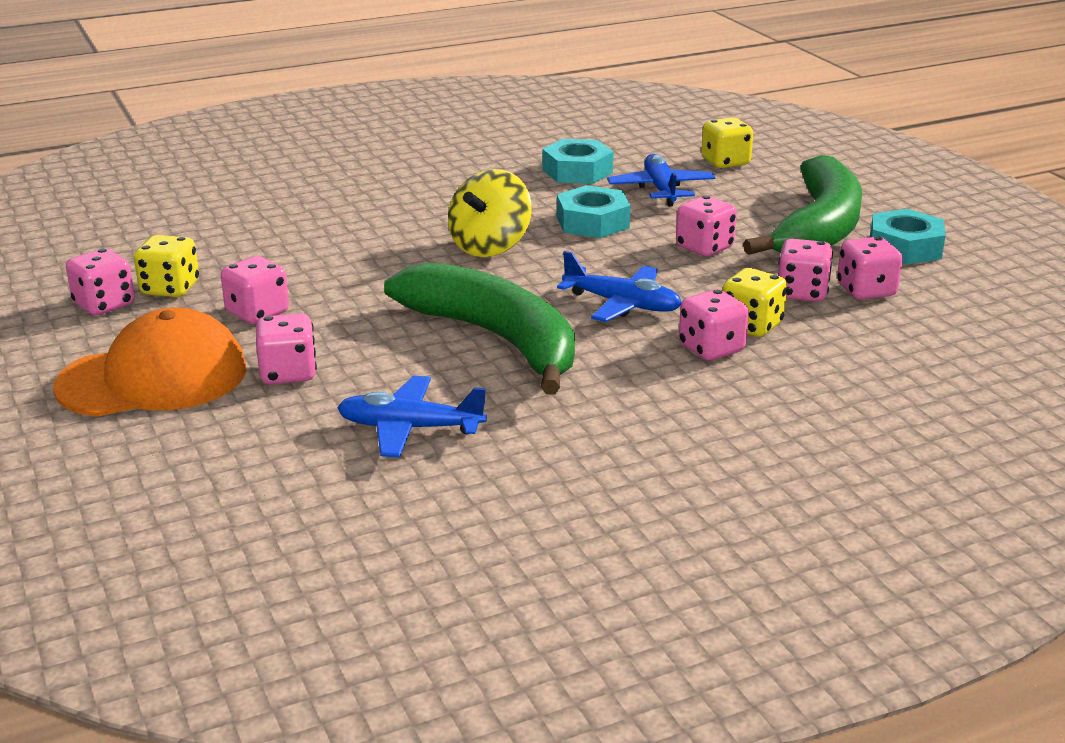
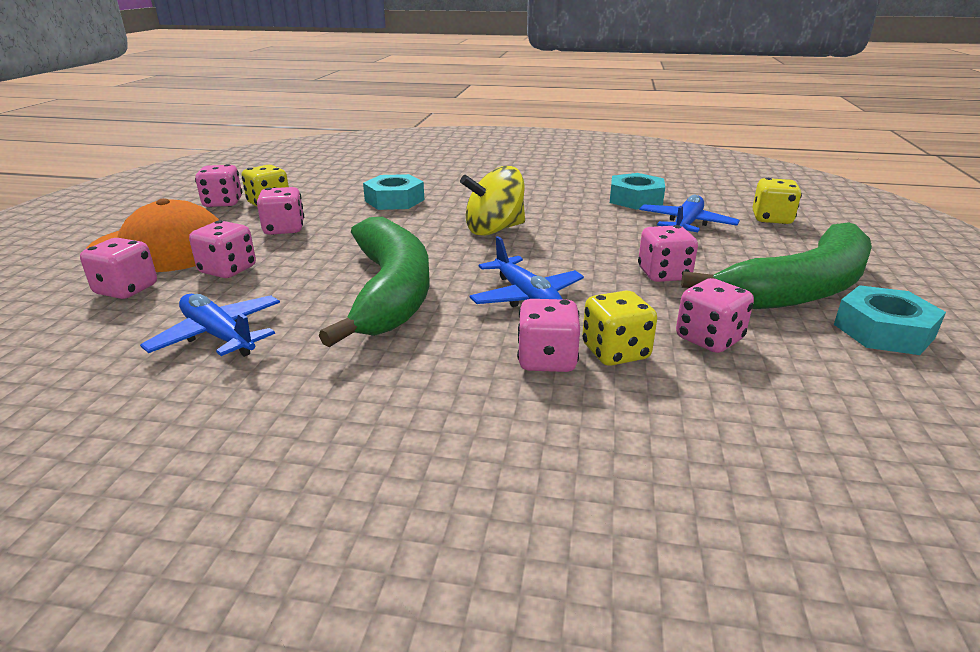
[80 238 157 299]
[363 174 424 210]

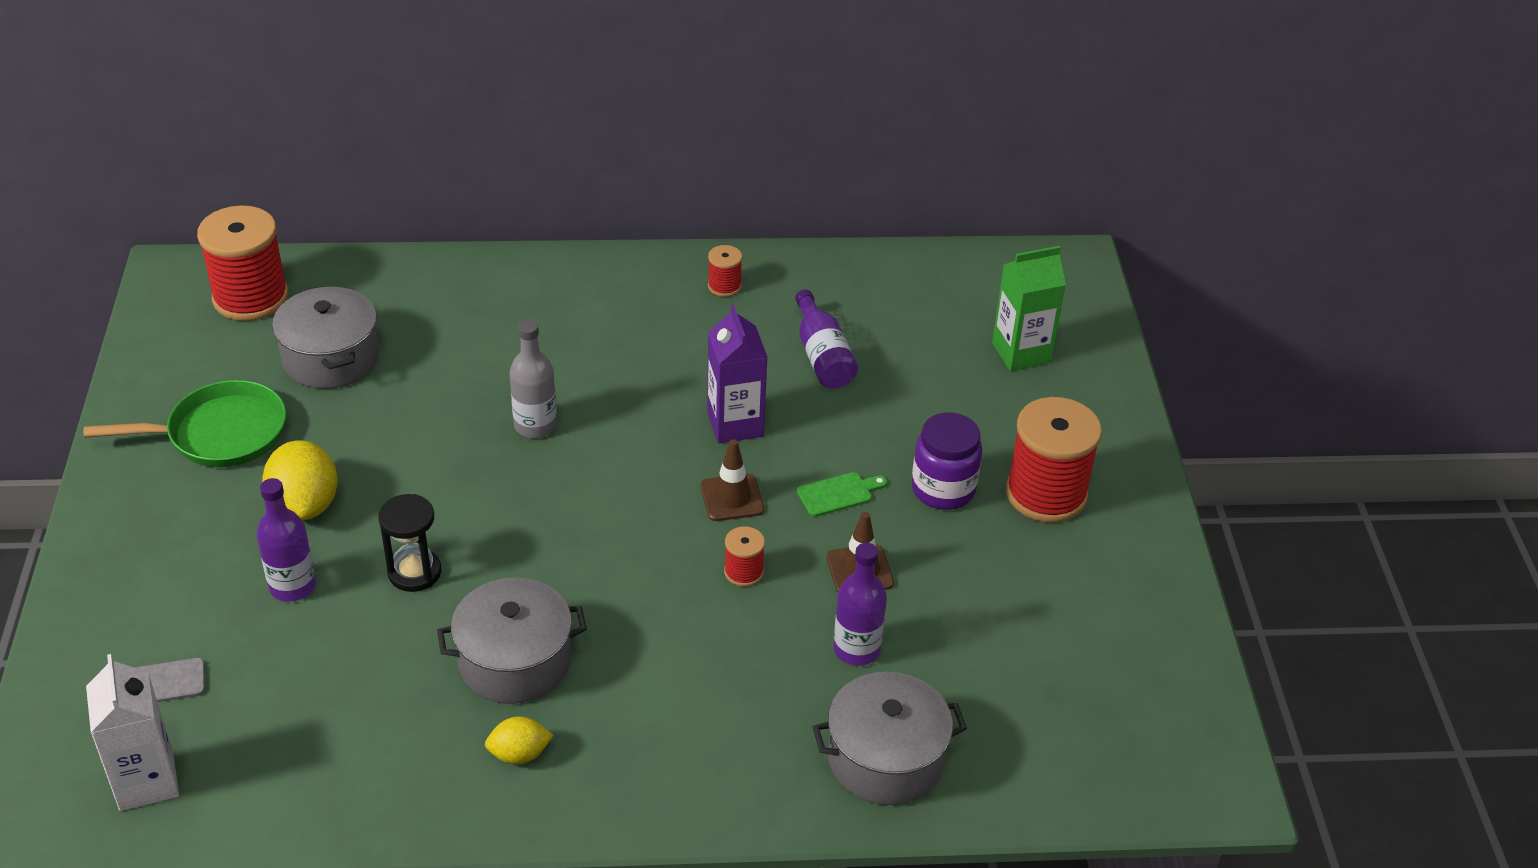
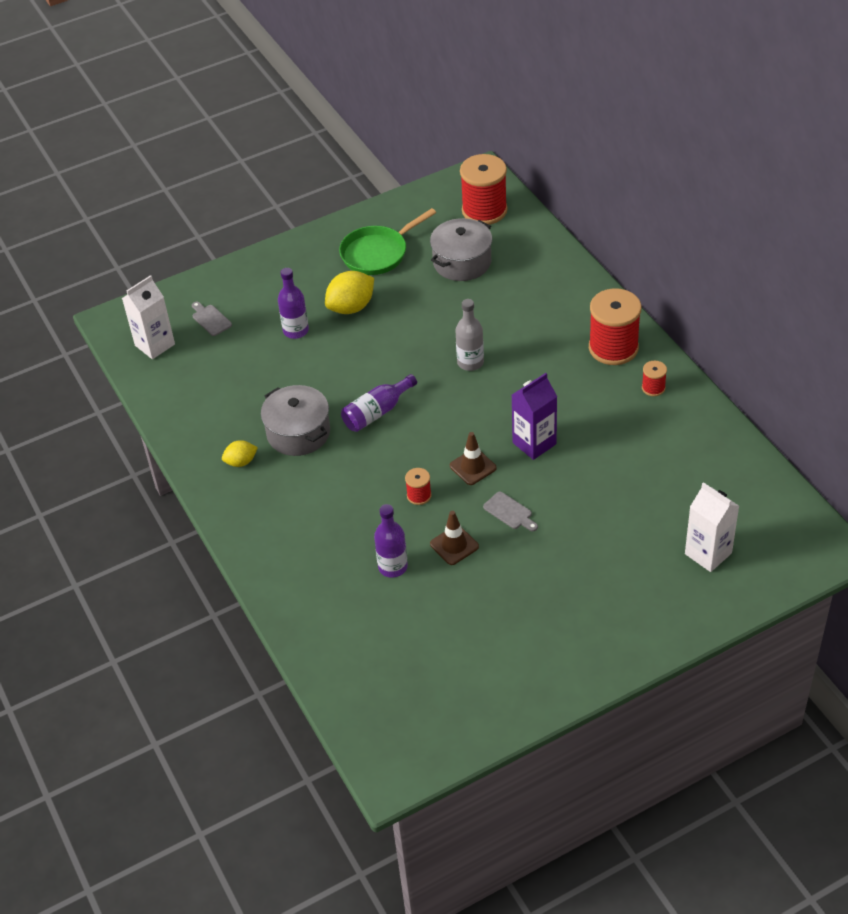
[222 440 258 467]
[339 208 436 275]
[341 374 417 432]
[483 492 538 531]
[589 288 641 365]
[685 482 739 572]
[379 494 441 592] (first image)
[813 672 967 805] (first image)
[912 412 982 510] (first image)

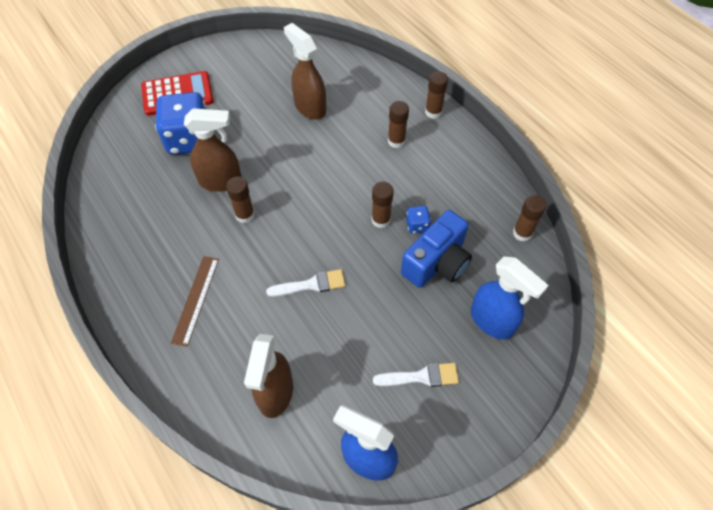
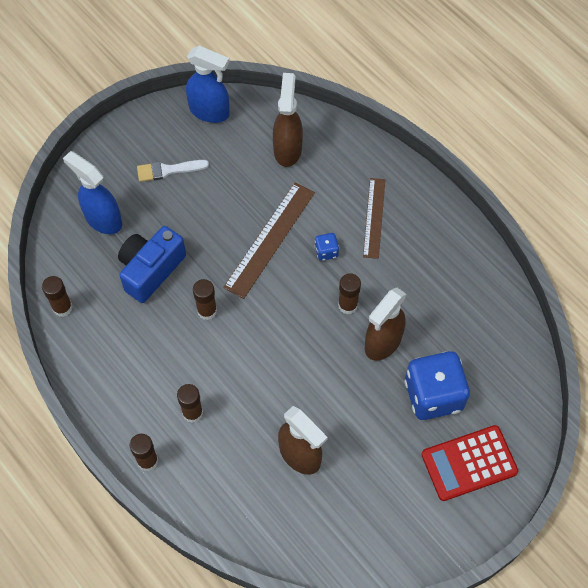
[223 183 315 299]
[315 233 339 261]
[365 288 407 361]

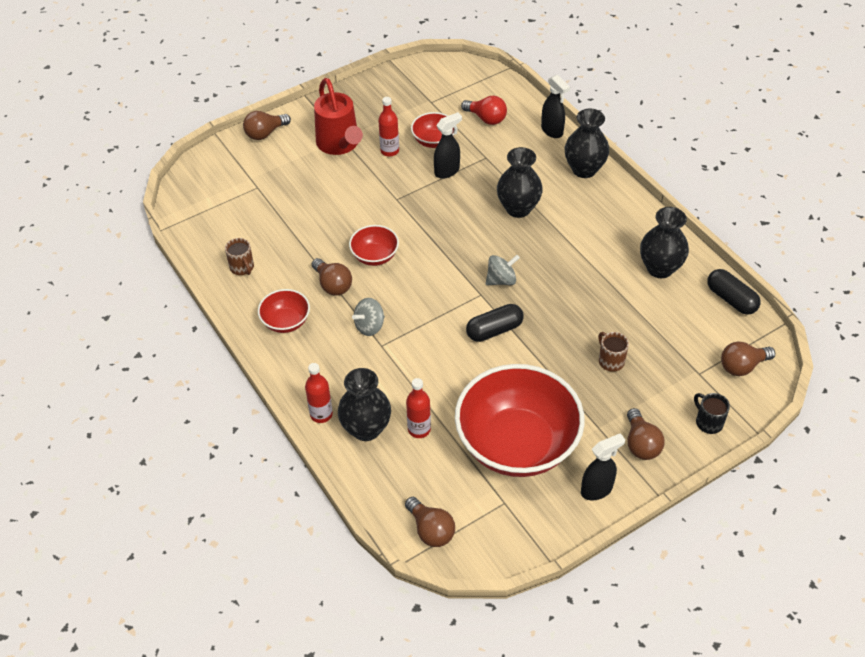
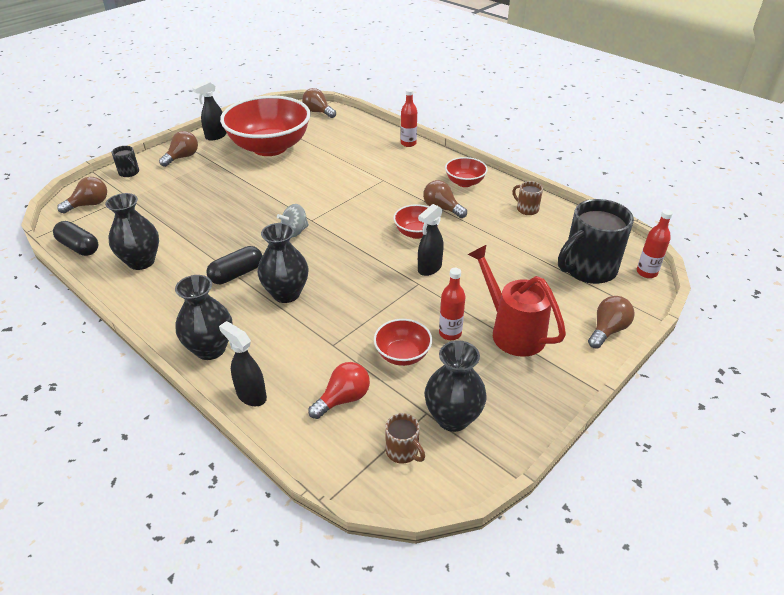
[159 131 198 167]
[206 246 262 284]
[309 362 370 419]
[385 413 425 464]
[418 204 444 276]
[424 340 487 432]
[558 199 634 284]
[637 209 673 278]
[352 298 385 336] (first image)

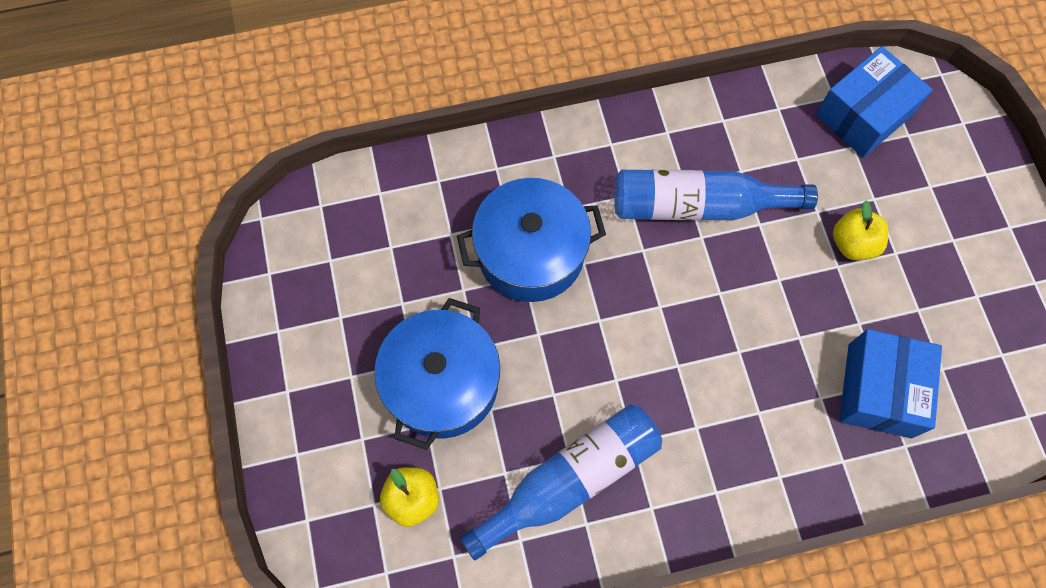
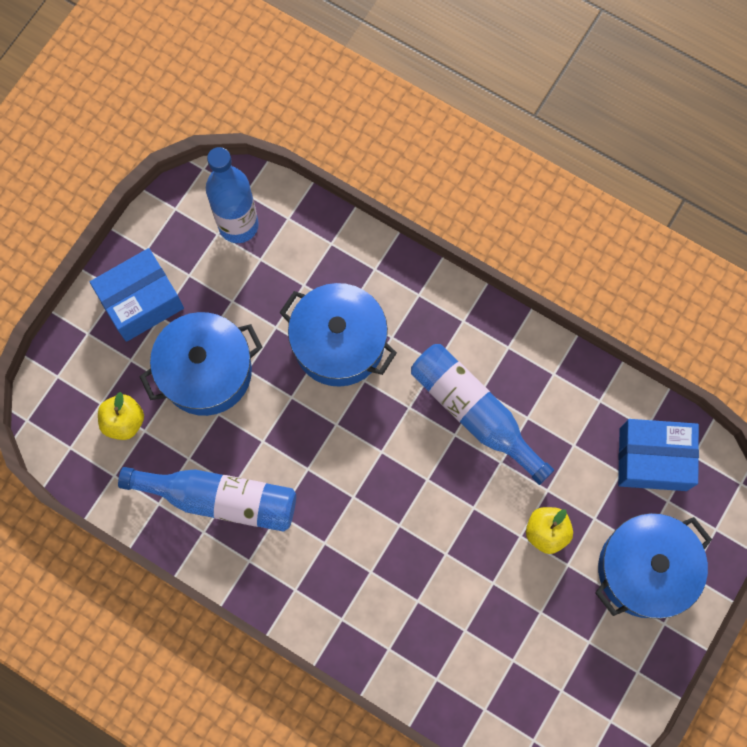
[90 248 184 342]
[206 147 259 243]
[595 513 712 619]

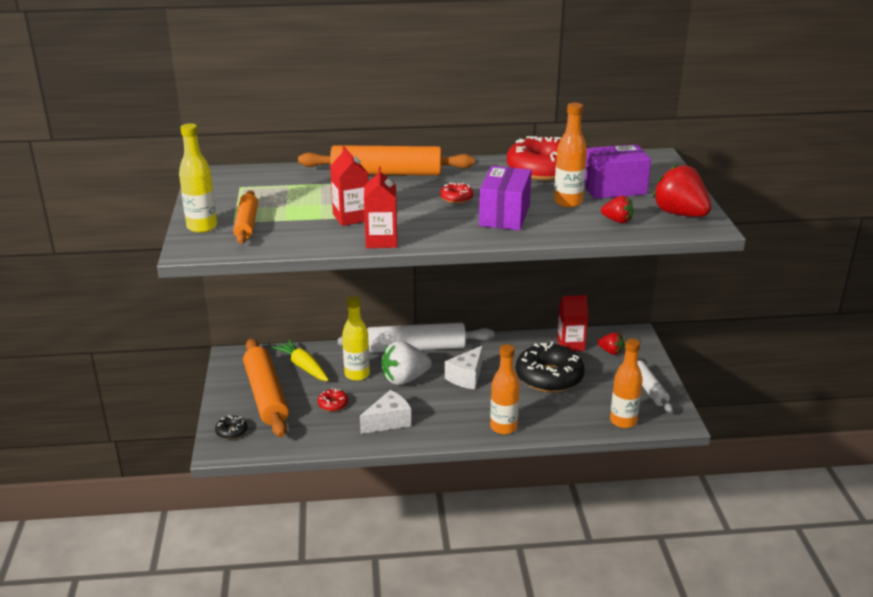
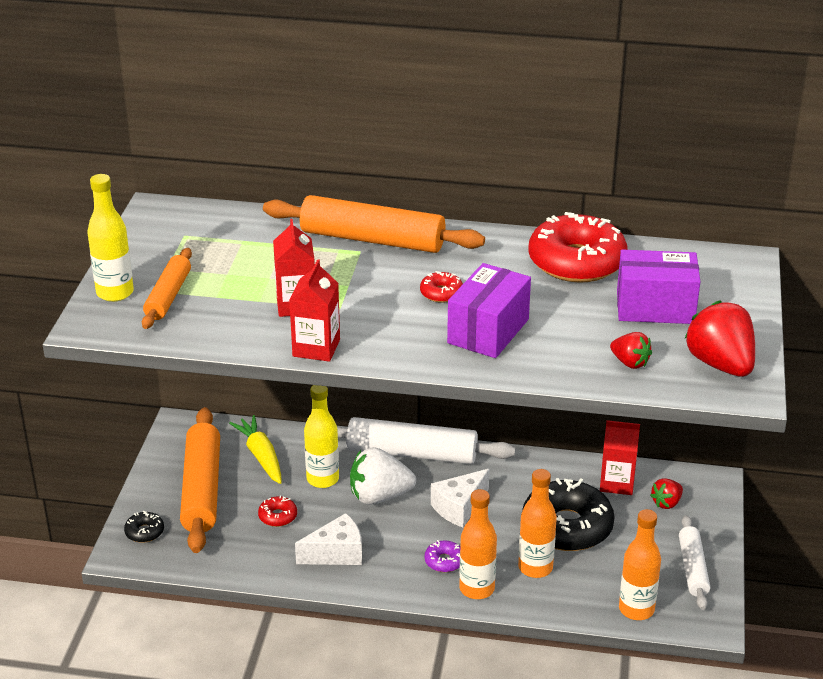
[424 540 460 572]
[518 469 557 578]
[650 478 683 509]

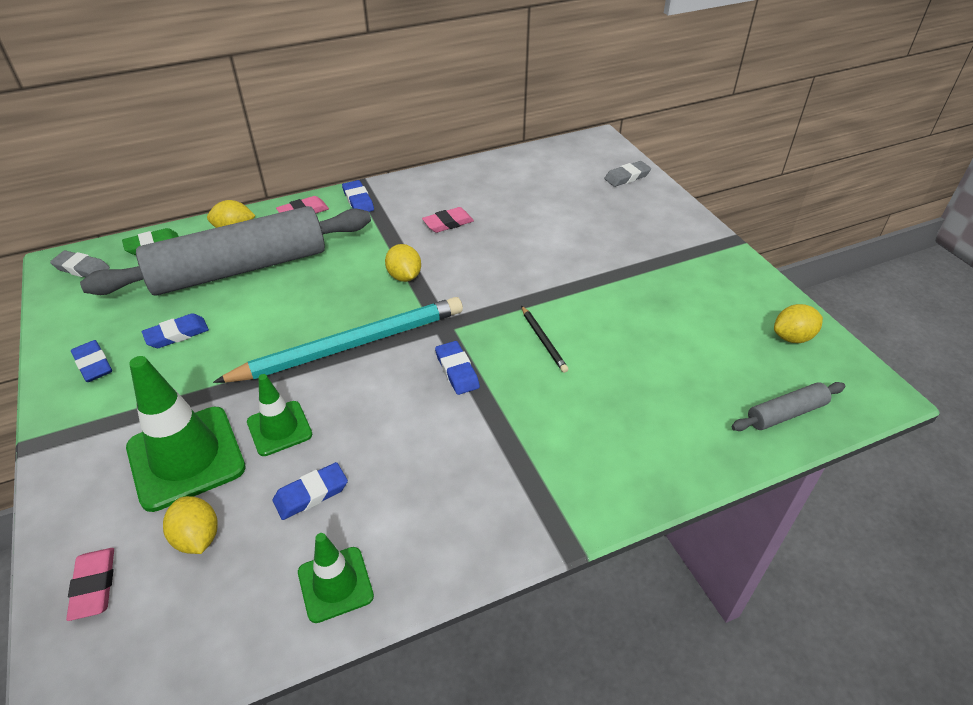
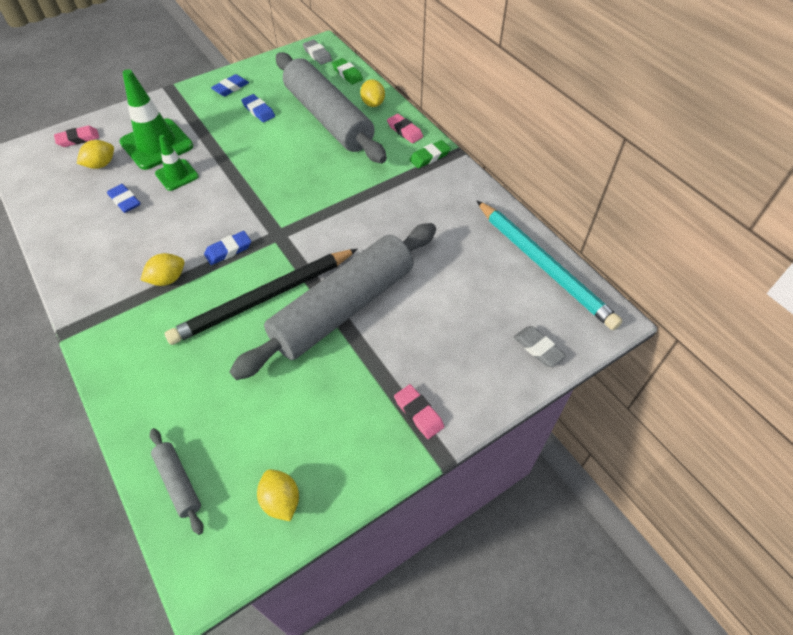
[140 253 185 286]
[165 249 357 345]
[230 223 436 380]
[303 40 332 65]
[394 384 444 439]
[409 140 451 168]
[477 201 622 330]
[298 533 374 623] (first image)

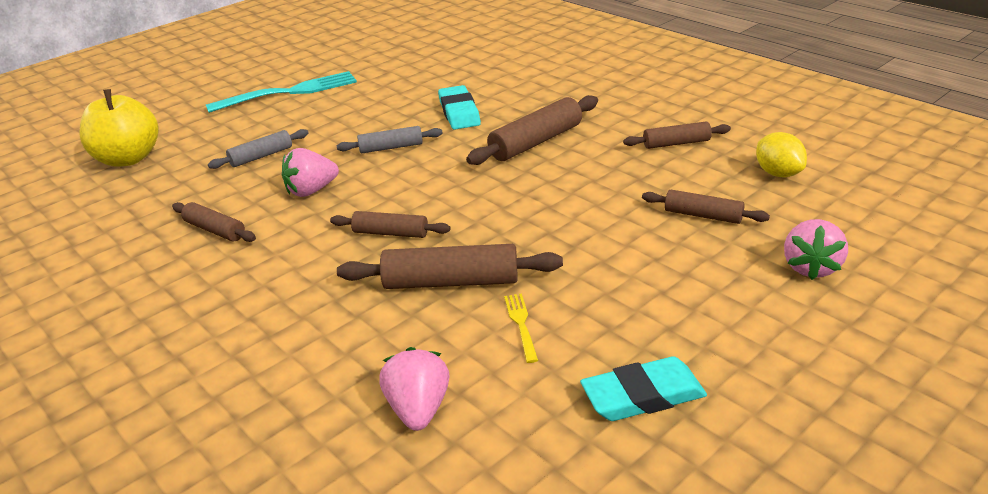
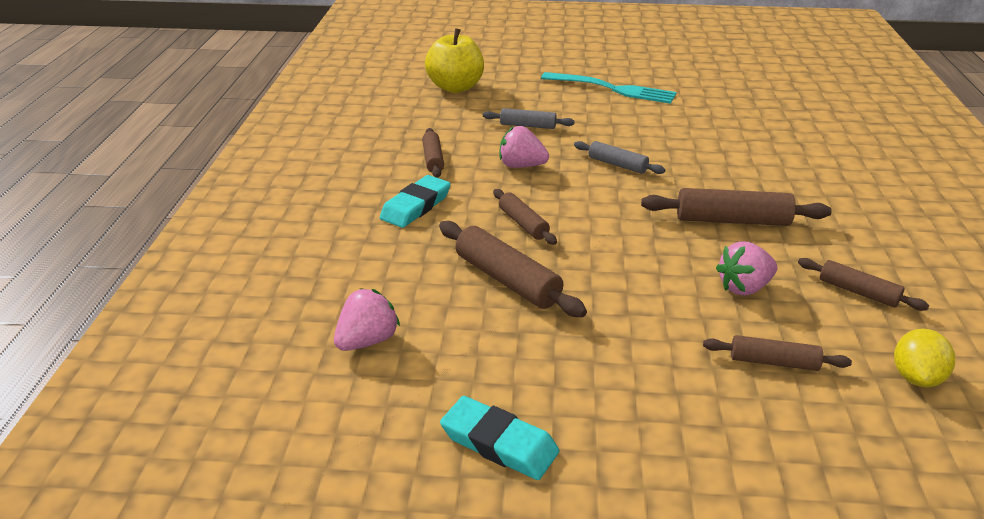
[380 175 451 228]
[703 335 852 371]
[716 241 777 296]
[504 294 538 363] (first image)

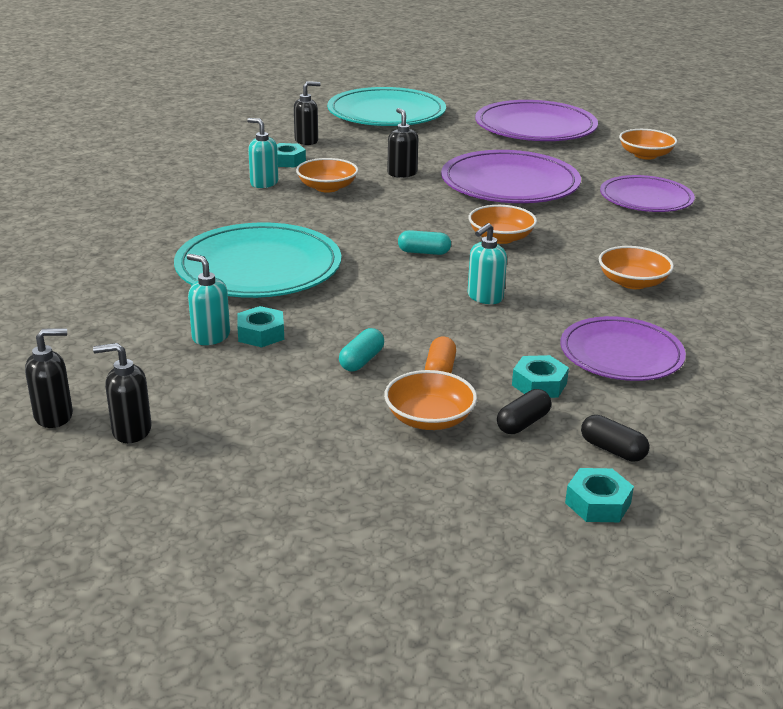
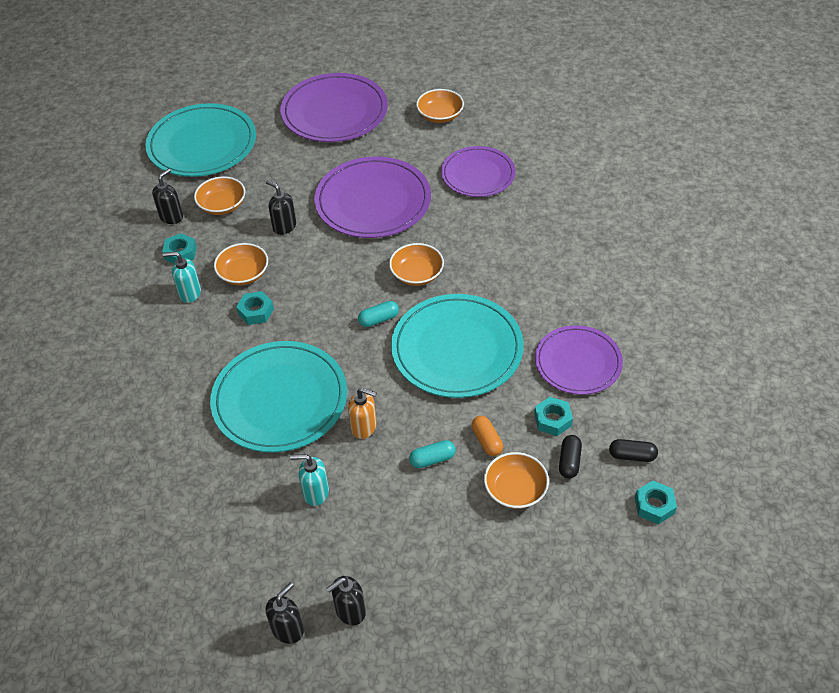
[194 176 245 215]
[236 291 274 325]
[348 388 377 439]
[391 294 524 398]
[409 440 456 468]

